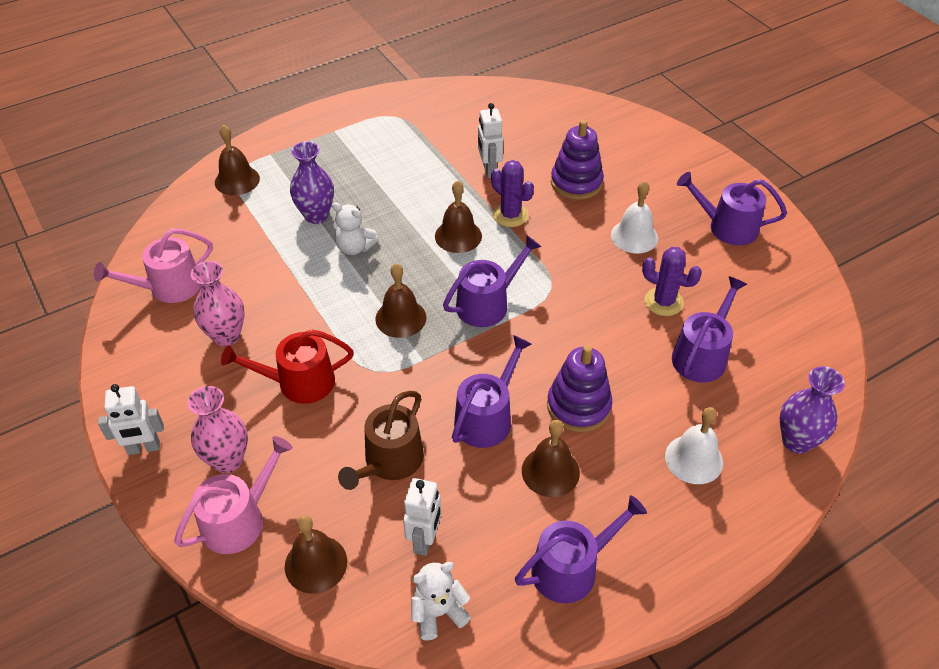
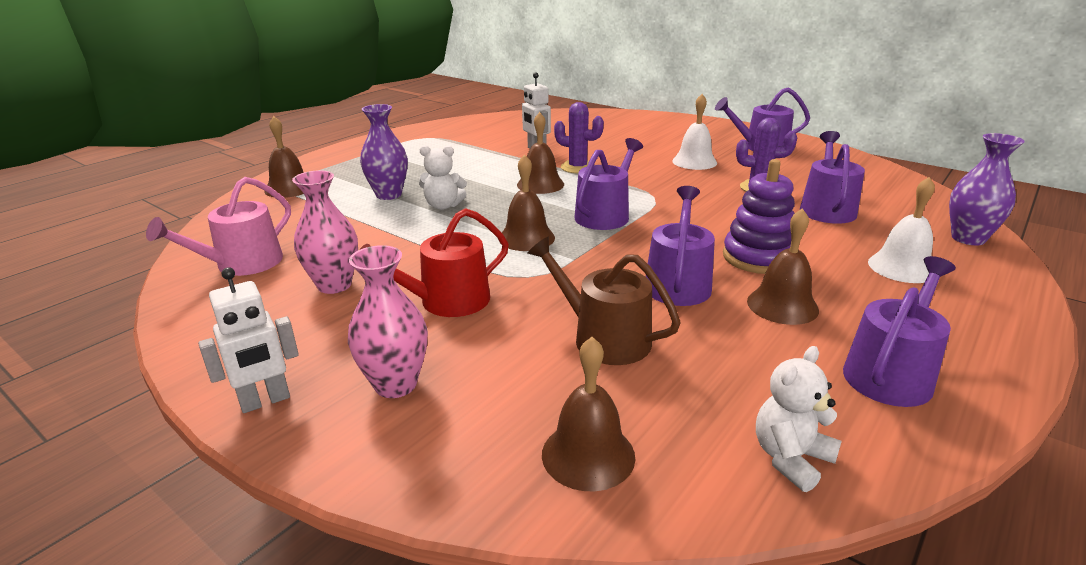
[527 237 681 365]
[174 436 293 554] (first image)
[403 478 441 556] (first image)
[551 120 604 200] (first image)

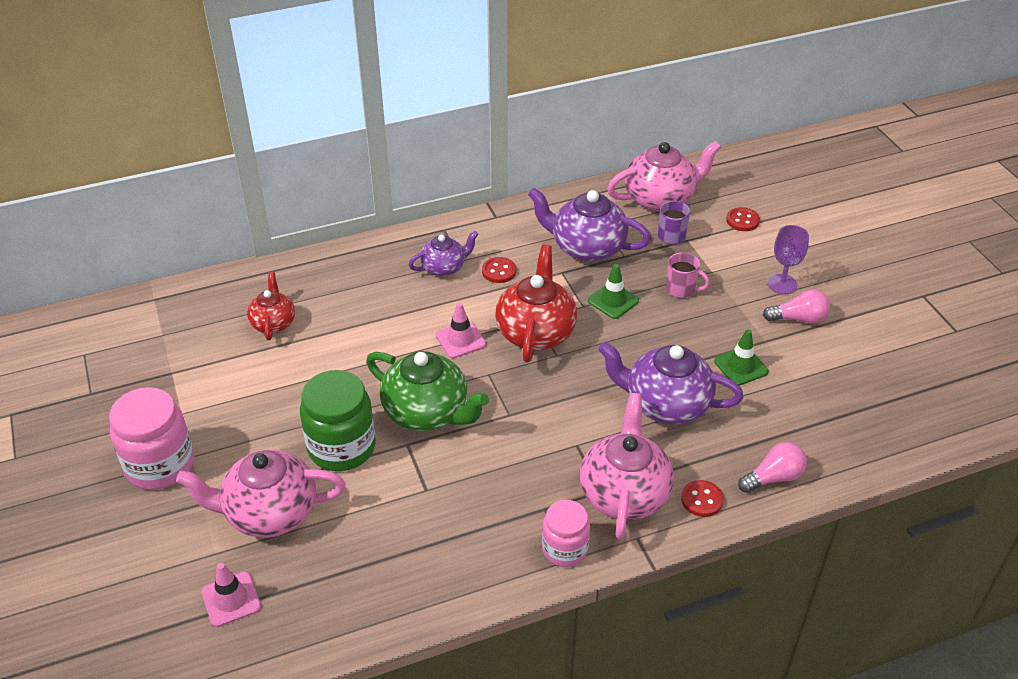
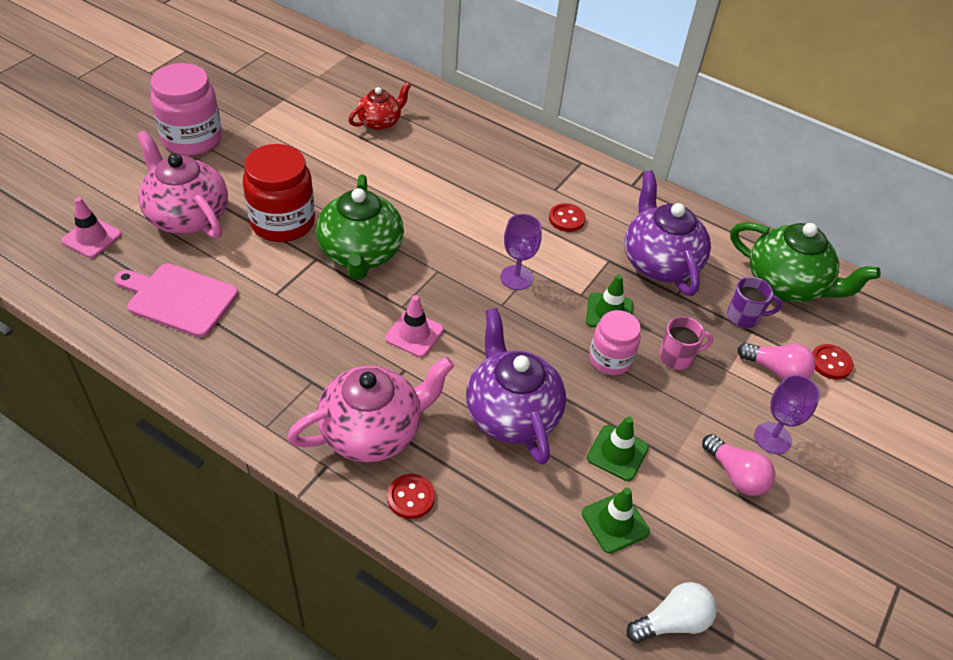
[114 263 238 337]
[243 144 315 242]
[385 295 444 357]
[501 214 542 290]
[582 488 650 553]
[589 310 641 375]
[627 582 717 643]
[659 316 713 370]
[730 222 881 302]
[738 343 816 380]
[409 231 479 276] (first image)

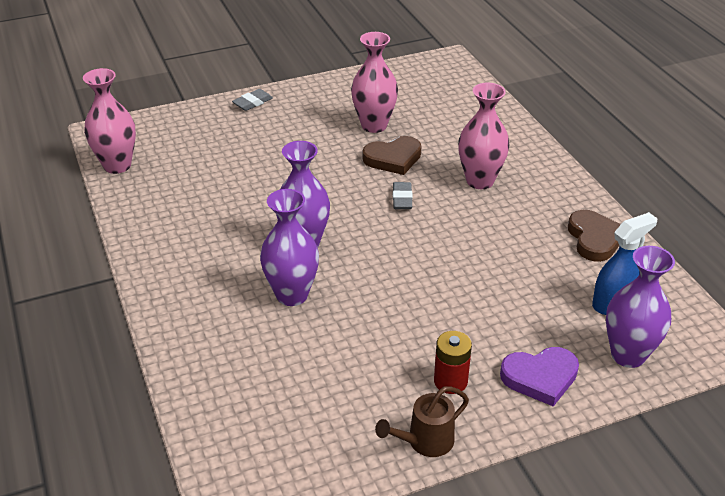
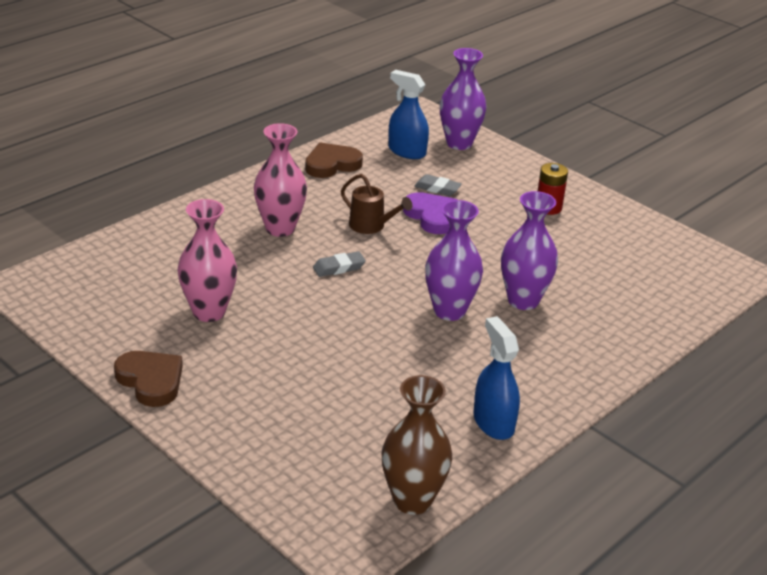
[114 351 183 407]
[341 174 412 234]
[382 375 452 515]
[403 192 458 234]
[414 174 462 196]
[474 316 520 440]

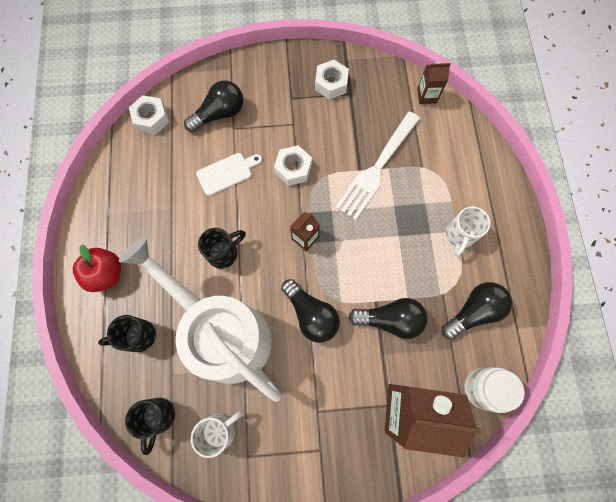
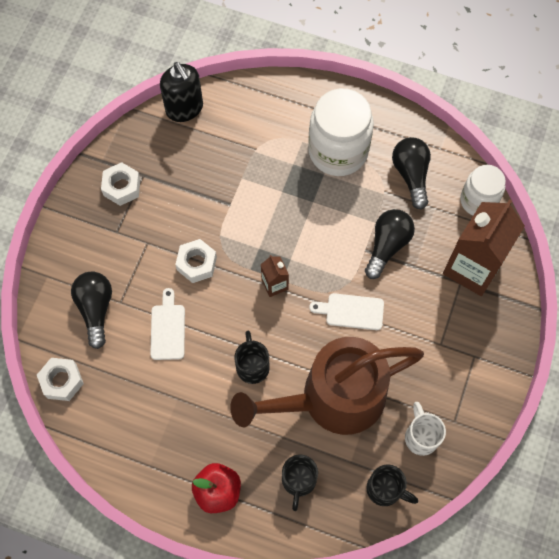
[160 62 203 122]
[230 337 424 435]
[308 88 374 176]
[309 293 384 330]
[335 112 420 220] (first image)

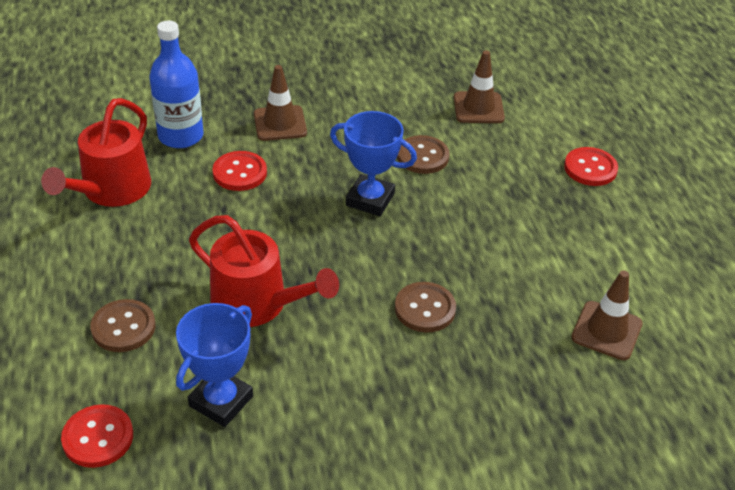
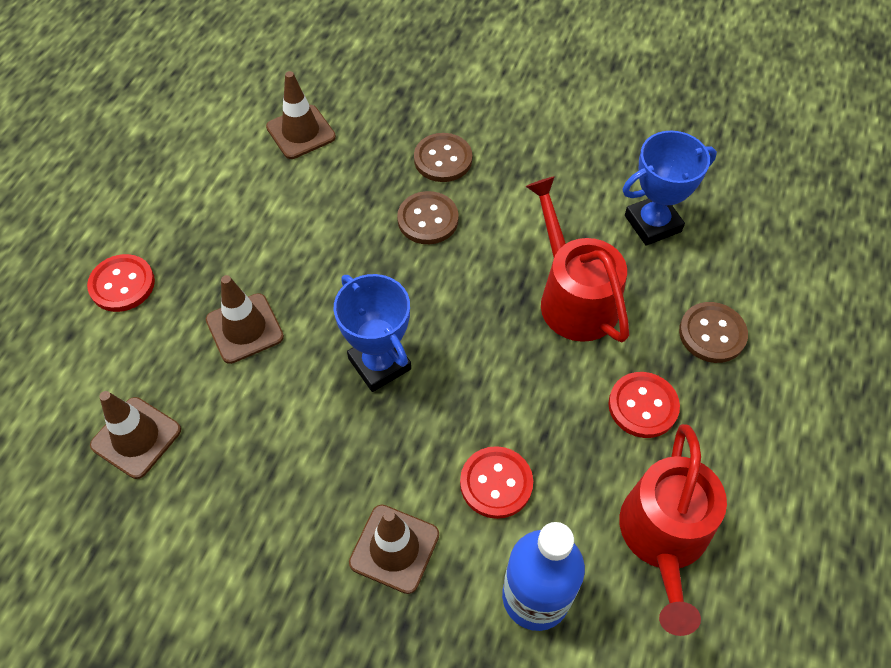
[206 275 284 364]
[414 133 472 182]
[608 372 680 438]
[619 424 727 636]

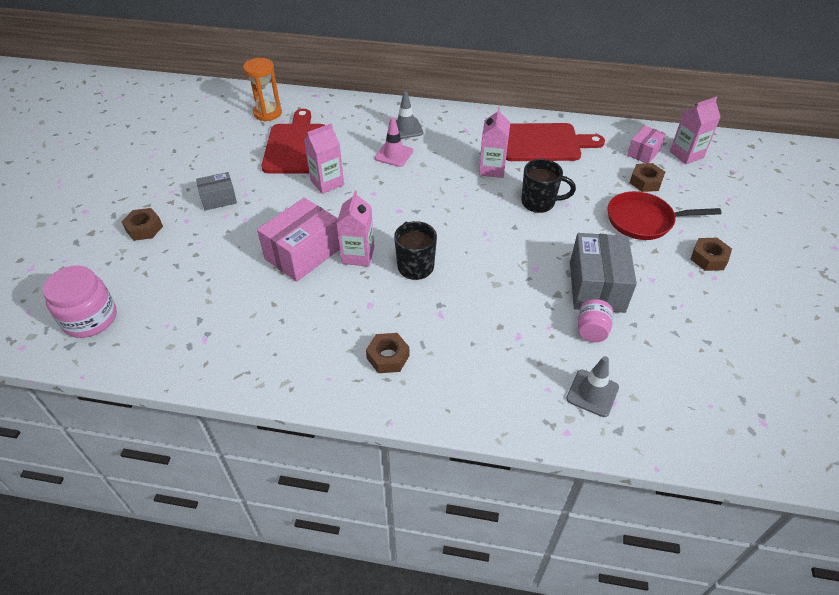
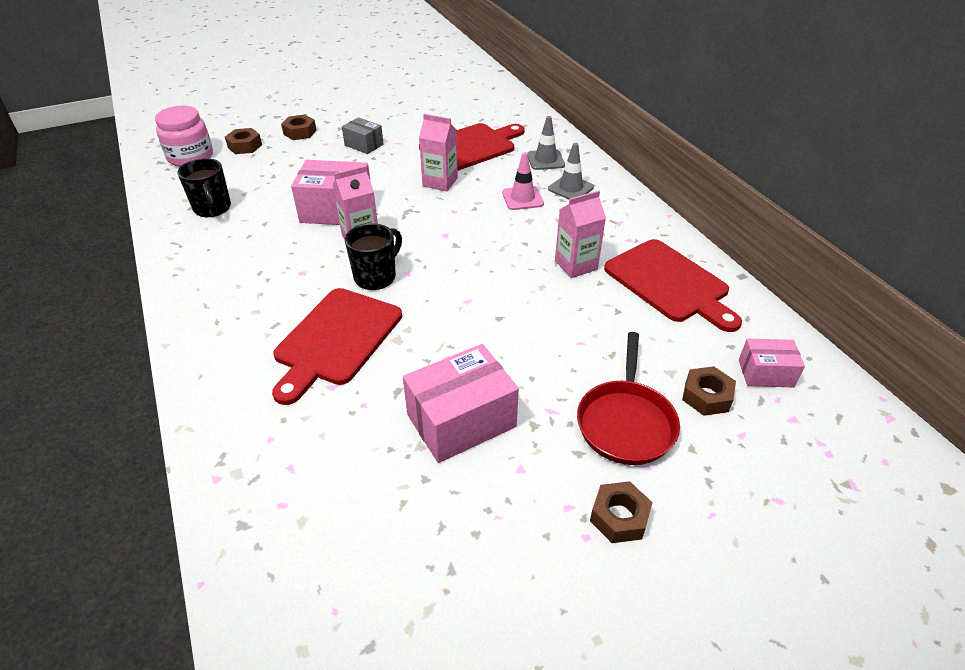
[177 158 231 217]
[225 128 262 154]
[272 288 402 405]
[403 344 519 463]
[528 116 565 170]
[577 332 680 465]
[243 58 282 122] (first image)
[578 299 613 342] (first image)
[670 96 721 164] (first image)

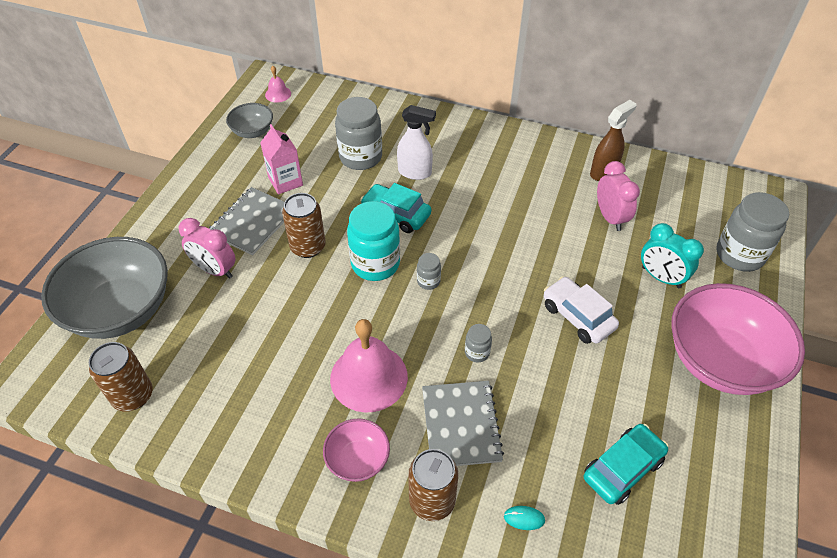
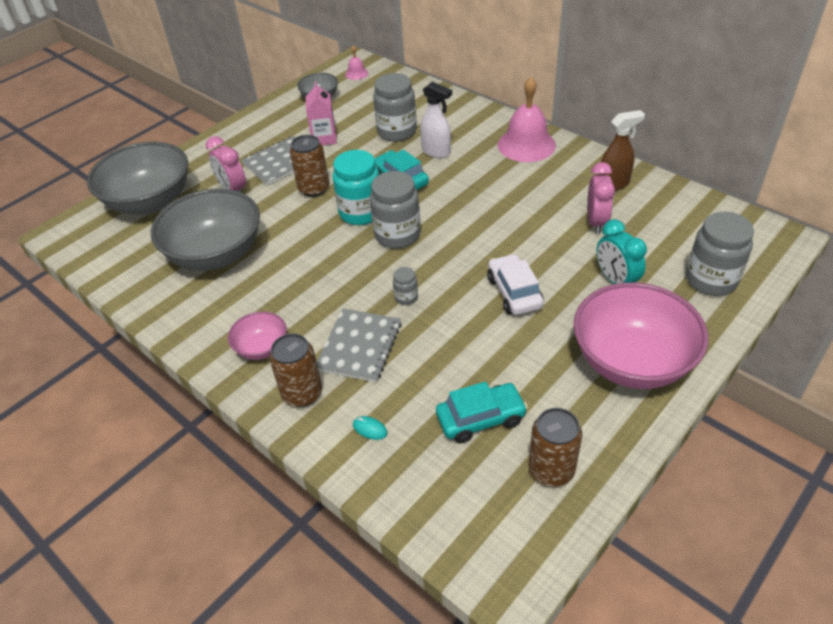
[151 189 260 271]
[370 171 421 249]
[498 77 556 162]
[528 408 582 487]

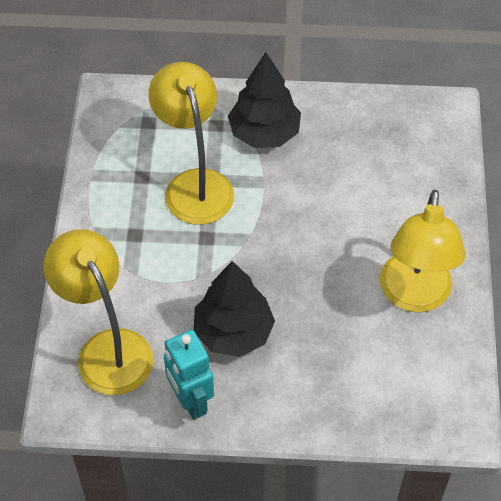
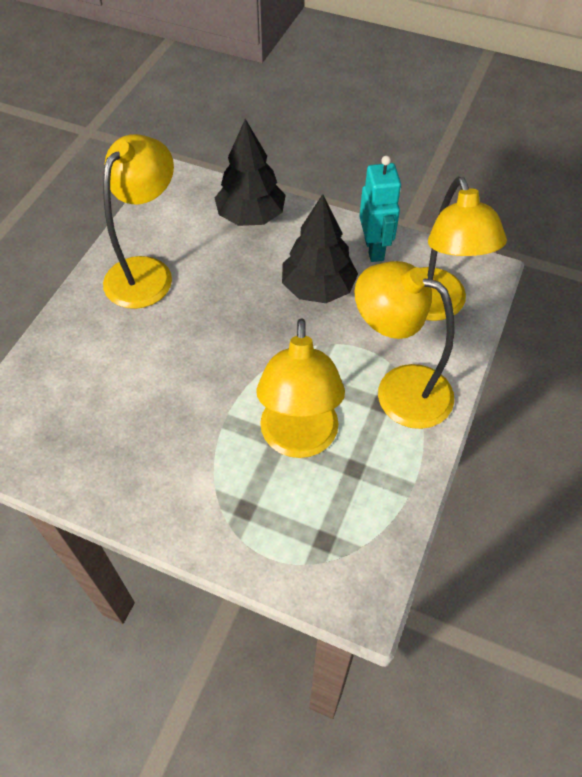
[215 119 286 226]
[355 261 455 429]

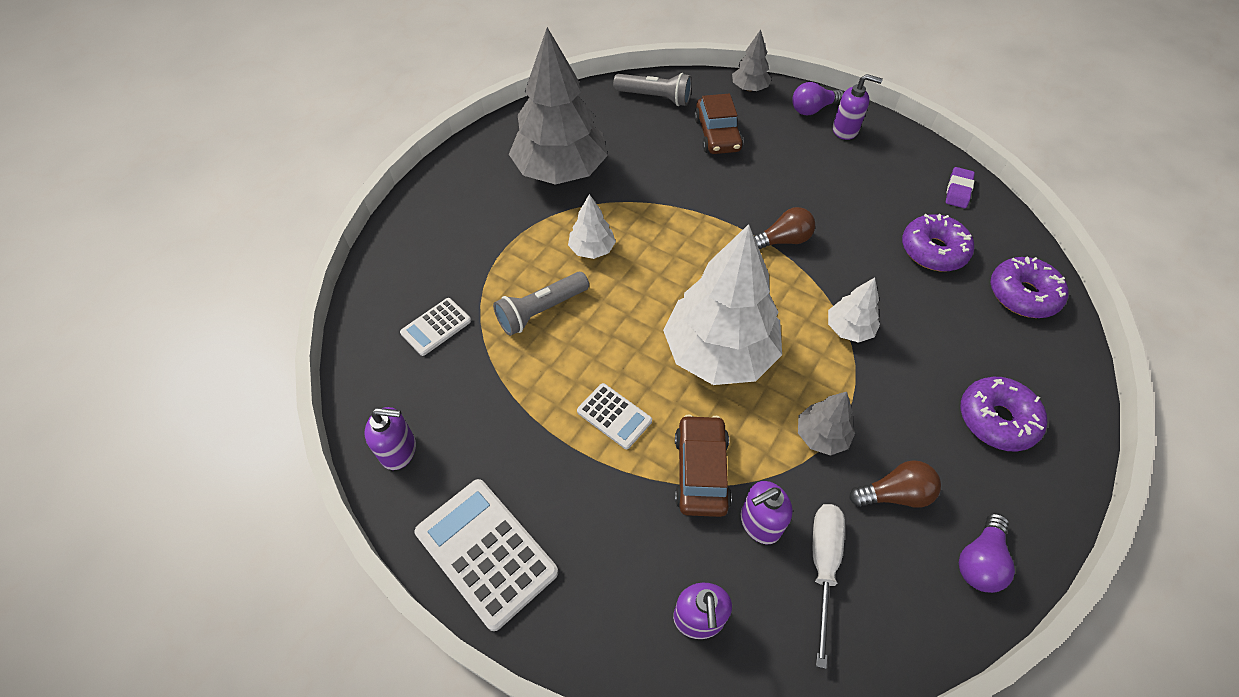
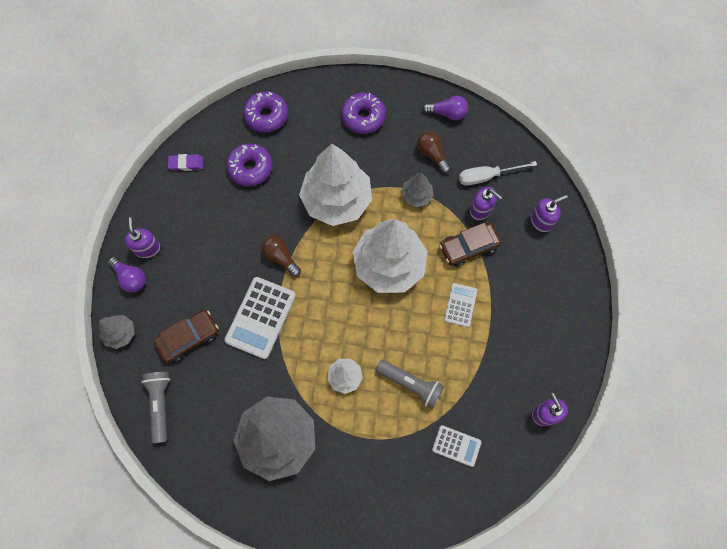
[225 277 296 359]
[299 144 372 226]

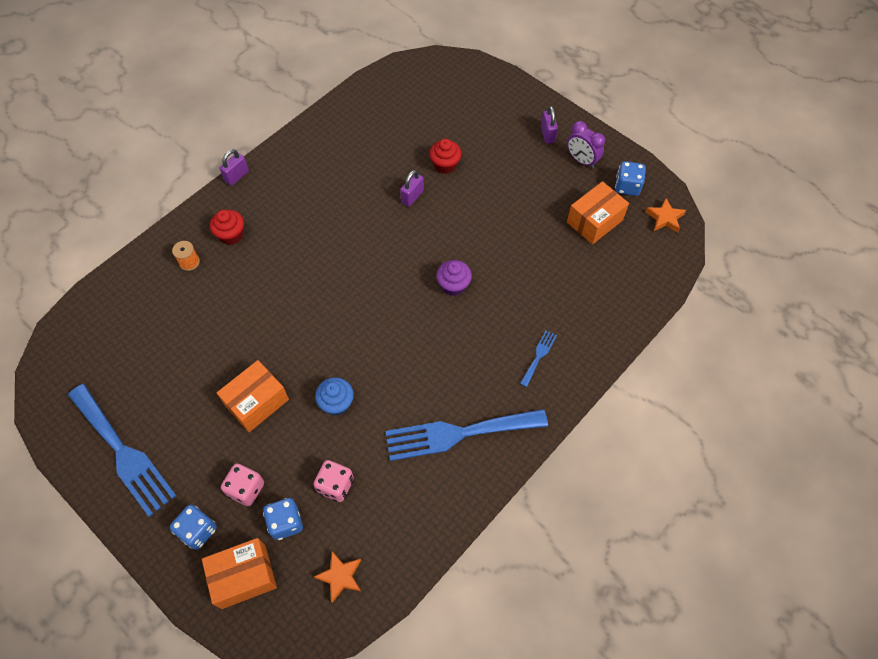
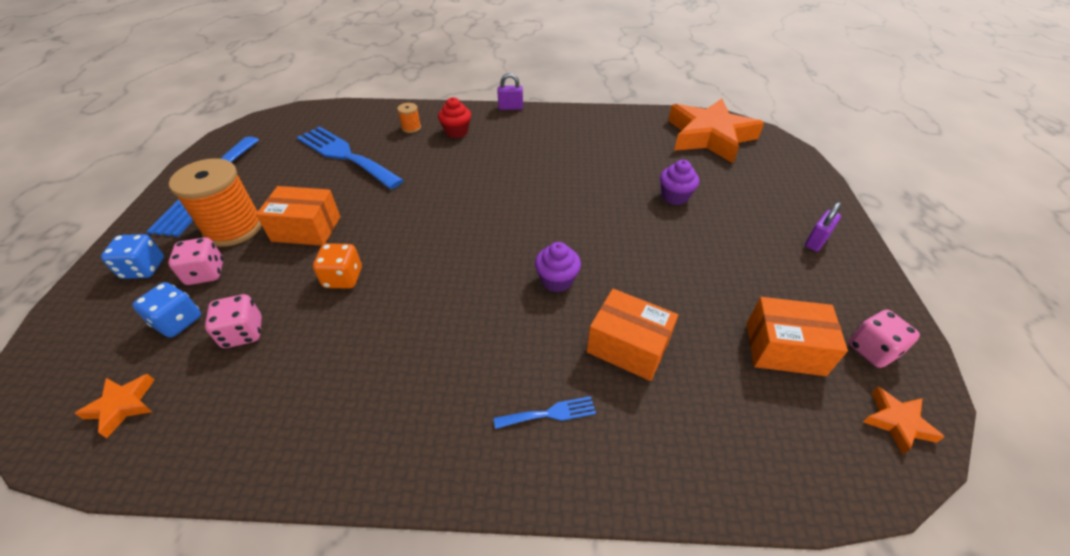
[169 158 262 247]
[297 126 404 189]
[313 243 362 289]
[587 289 678 381]
[660 160 699 205]
[668 98 764 163]
[849 310 920 368]
[400 170 424 207] (first image)
[567 121 605 169] (first image)

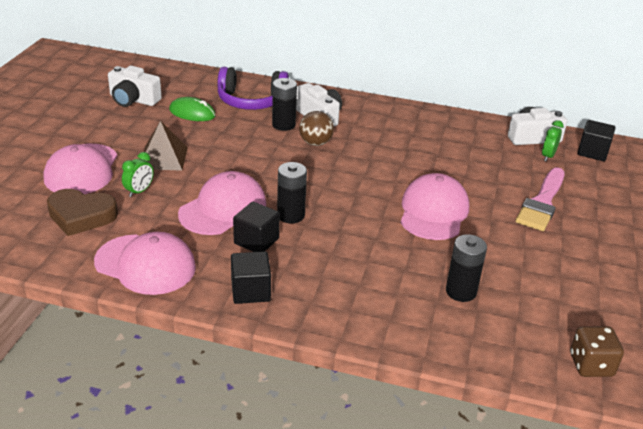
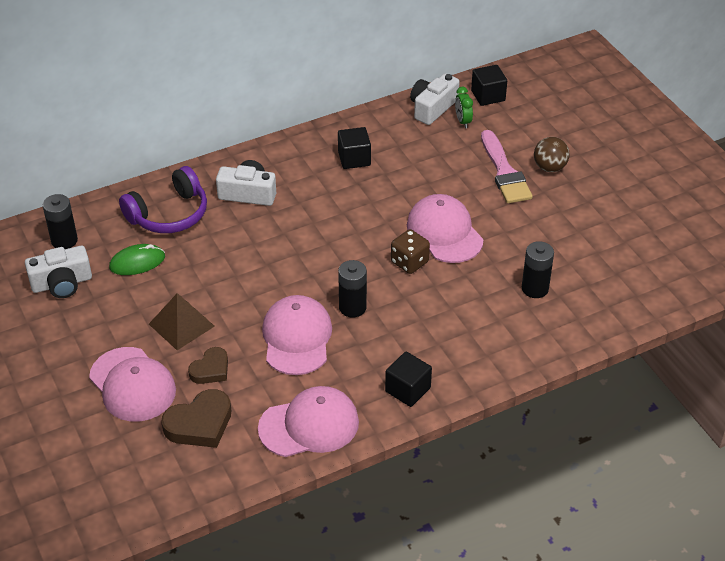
[43 194 78 249]
[188 347 228 384]
[338 127 371 169]
[391 229 430 274]
[534 137 570 172]

